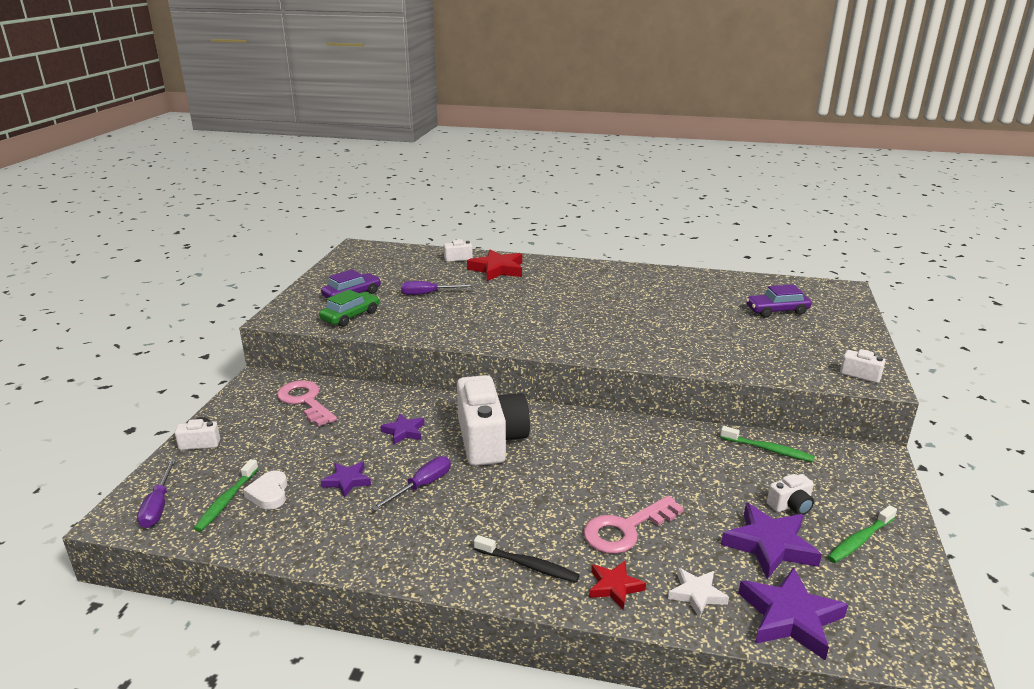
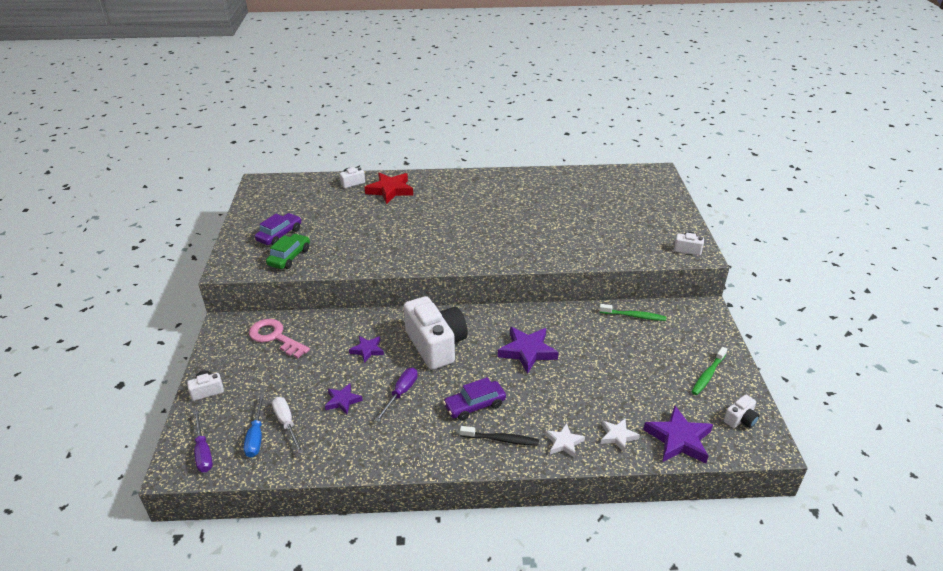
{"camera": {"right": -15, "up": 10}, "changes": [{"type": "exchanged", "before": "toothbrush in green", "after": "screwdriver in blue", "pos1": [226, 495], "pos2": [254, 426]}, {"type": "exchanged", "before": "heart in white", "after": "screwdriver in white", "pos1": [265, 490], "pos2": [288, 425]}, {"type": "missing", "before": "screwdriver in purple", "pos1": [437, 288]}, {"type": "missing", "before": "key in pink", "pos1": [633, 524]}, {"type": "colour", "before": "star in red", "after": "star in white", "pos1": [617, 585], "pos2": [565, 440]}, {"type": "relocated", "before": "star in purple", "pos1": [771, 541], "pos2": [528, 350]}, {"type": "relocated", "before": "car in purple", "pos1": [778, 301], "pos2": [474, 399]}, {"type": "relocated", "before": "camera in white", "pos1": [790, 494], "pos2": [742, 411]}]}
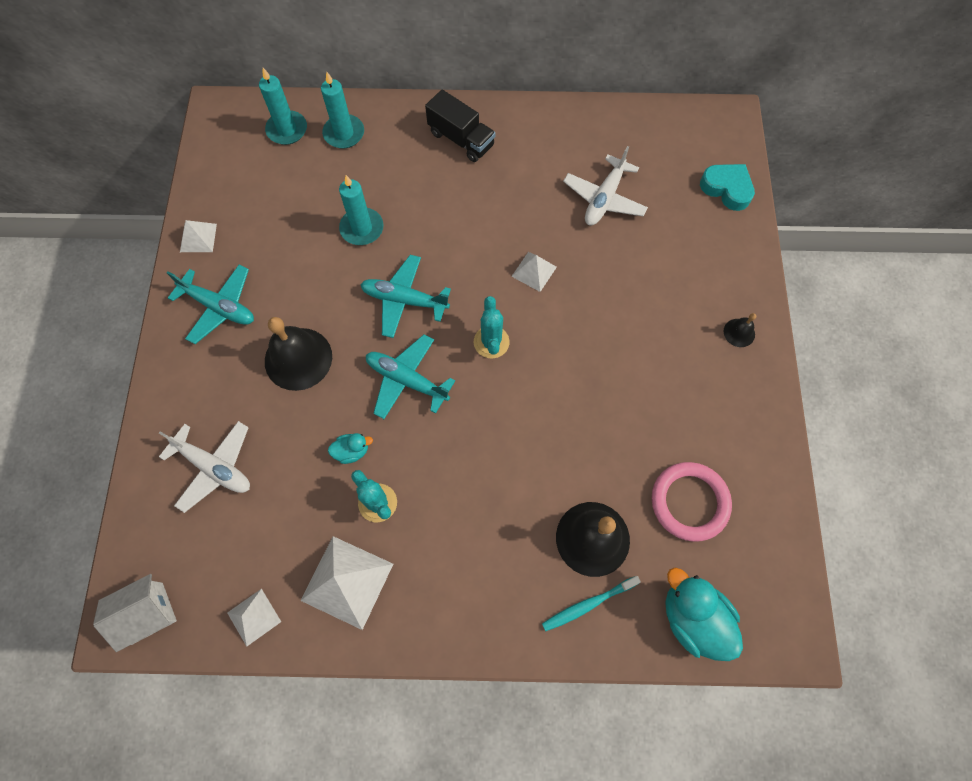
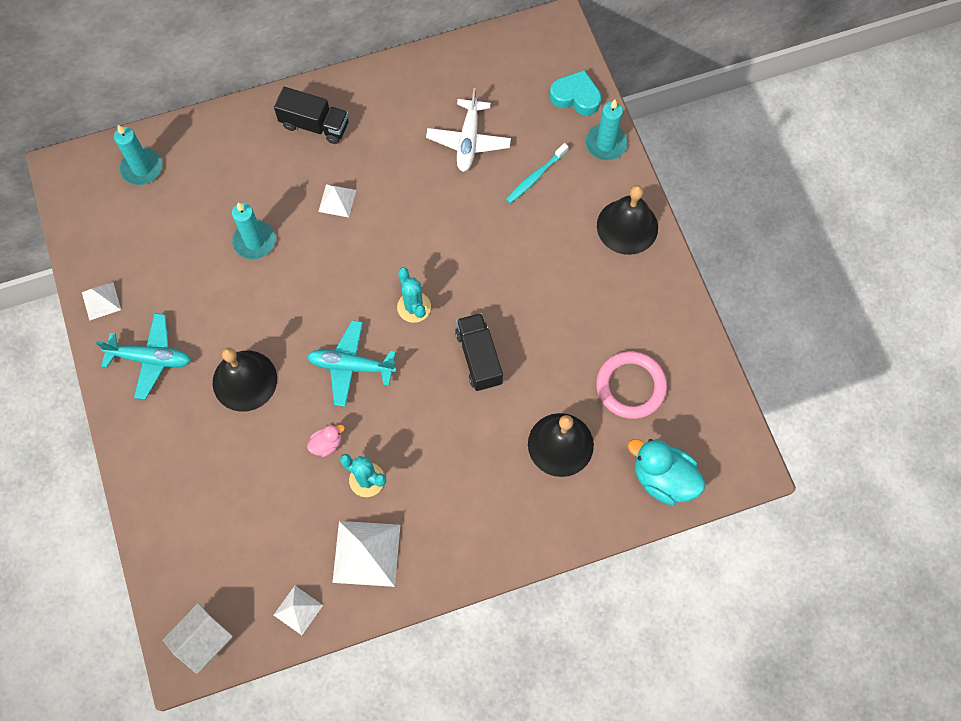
{"camera": {"right": -20, "up": 0}, "changes": [{"type": "missing", "before": "plane in white", "pos1": [204, 467]}, {"type": "relocated", "before": "candle in turquoise", "pos1": [342, 110], "pos2": [607, 130]}, {"type": "colour", "before": "duck in turquoise", "after": "duck in pink", "pos1": [350, 448], "pos2": [326, 441]}, {"type": "missing", "before": "plane in turquoise", "pos1": [405, 296]}, {"type": "relocated", "before": "pyramid in white", "pos1": [534, 272], "pos2": [337, 201]}, {"type": "relocated", "before": "toothbrush in turquoise", "pos1": [591, 603], "pos2": [537, 173]}, {"type": "size", "before": "bell in black", "pos1": [740, 330], "pos2": [627, 220], "scale": 2.12}, {"type": "appeared", "after": "truck in black", "pos2": [479, 352]}]}
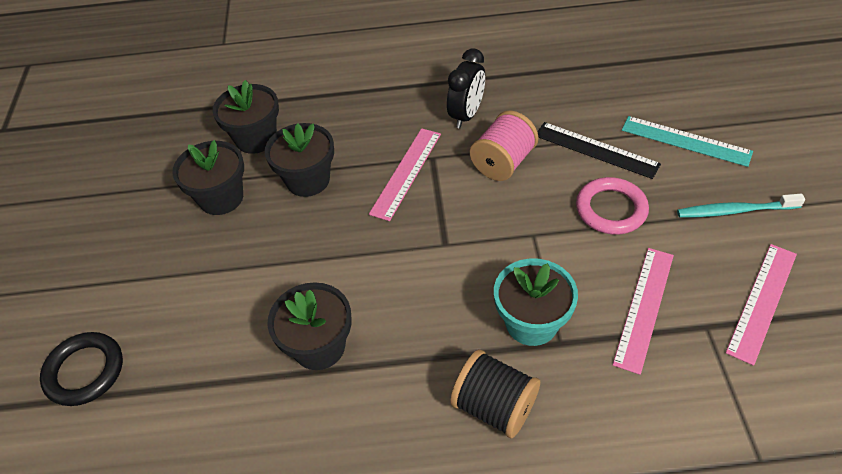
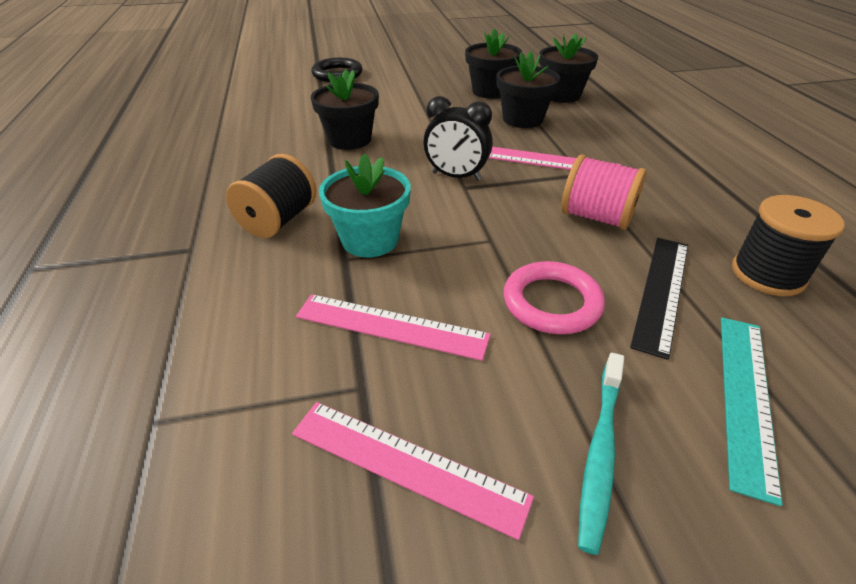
{"camera": {"right": 80, "up": -10}, "changes": [{"type": "relocated", "before": "clock in black", "pos1": [466, 88], "pos2": [458, 138]}, {"type": "spun", "before": "toothbrush in turquoise", "pos1": [741, 206], "pos2": [601, 454], "turn": -150}, {"type": "appeared", "after": "spool in black", "pos2": [788, 245]}]}
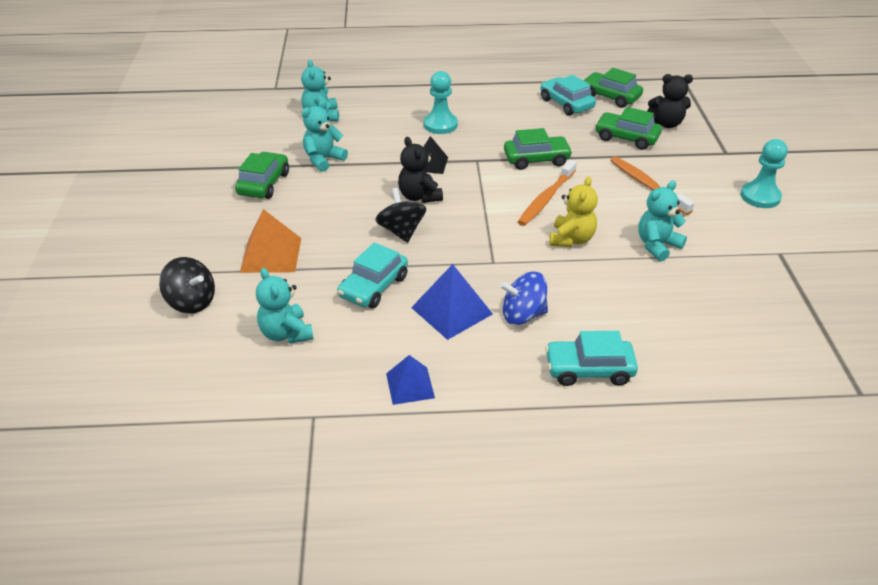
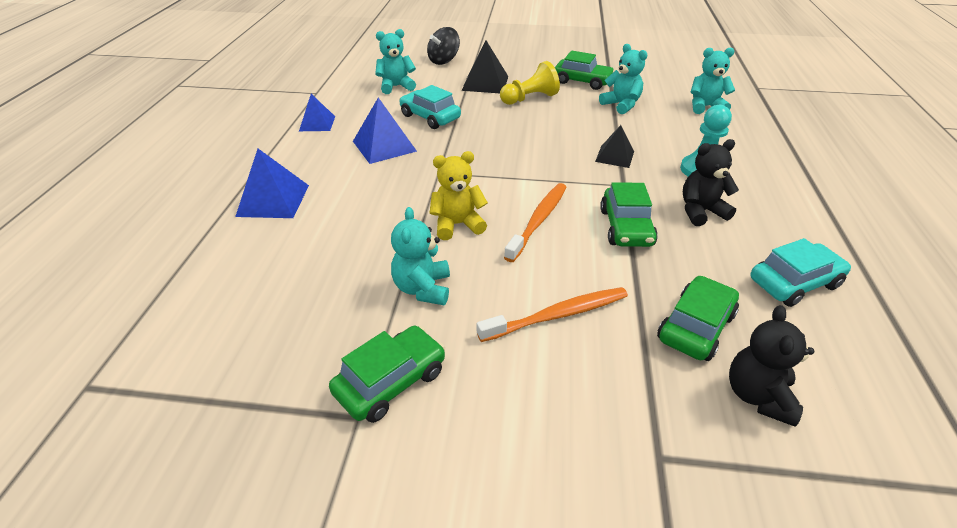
{"camera": {"right": 100, "up": 0}, "changes": [{"type": "colour", "before": "pyramid in orange", "after": "pyramid in black", "pos1": [270, 241], "pos2": [485, 66]}, {"type": "missing", "before": "spinning top in black", "pos1": [400, 215]}, {"type": "relocated", "before": "teddy bear in black", "pos1": [420, 170], "pos2": [711, 182]}, {"type": "missing", "before": "spinning top in blue", "pos1": [524, 298]}, {"type": "spun", "before": "toothbrush in orange", "pos1": [547, 193], "pos2": [535, 222], "turn": 75}, {"type": "exchanged", "before": "car in turquoise", "after": "pyramid in blue", "pos1": [591, 358], "pos2": [272, 183]}, {"type": "spun", "before": "teddy bear in yellow", "pos1": [574, 211], "pos2": [459, 195], "turn": 135}, {"type": "relocated", "before": "car in green", "pos1": [613, 88], "pos2": [387, 374]}, {"type": "spun", "before": "teddy bear in turquoise", "pos1": [662, 221], "pos2": [420, 256], "turn": -150}, {"type": "missing", "before": "pawn in turquoise", "pos1": [764, 173]}, {"type": "appeared", "after": "pawn in yellow", "pos2": [530, 83]}]}
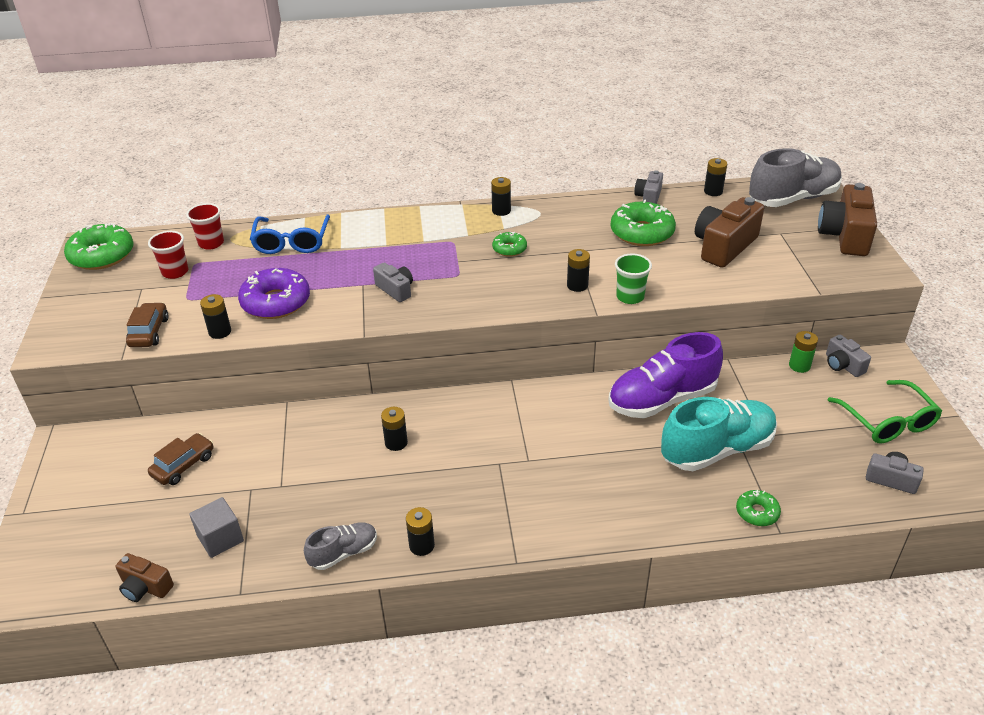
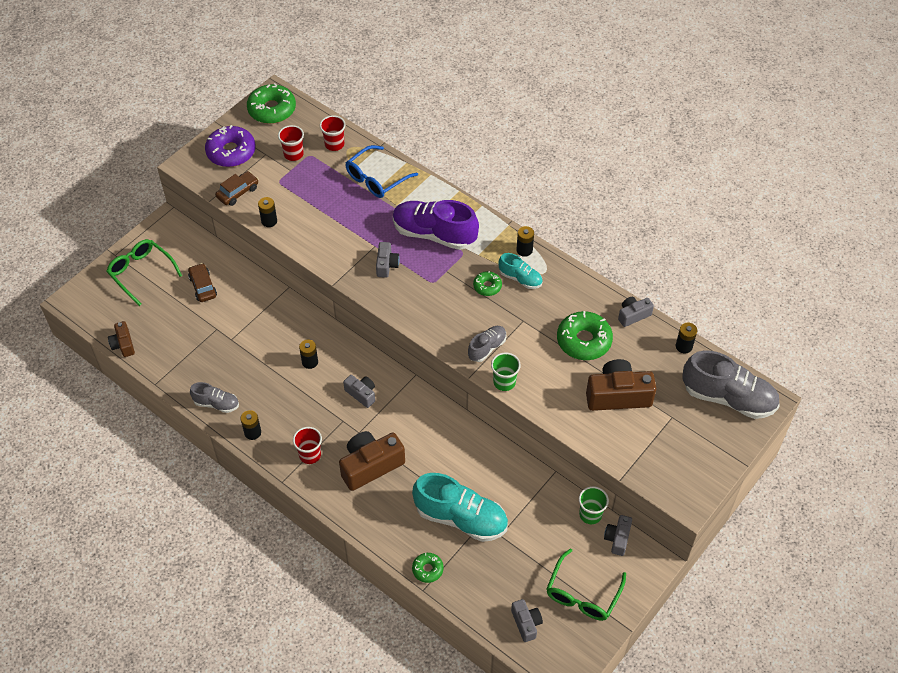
{"camera": {"right": 45, "up": 15}, "changes": [{"type": "spun", "before": "car in brown", "pos1": [180, 459], "pos2": [202, 282], "turn": -105}, {"type": "missing", "before": "cube in grey", "pos1": [216, 527]}, {"type": "relocated", "before": "donut in purple", "pos1": [274, 293], "pos2": [230, 146]}, {"type": "exchanged", "before": "battery in black", "after": "shoe in grey", "pos1": [578, 270], "pos2": [487, 344]}, {"type": "relocated", "before": "shoe in purple", "pos1": [665, 375], "pos2": [436, 225]}, {"type": "exchanged", "before": "battery in green", "after": "cup in green", "pos1": [803, 352], "pos2": [594, 505]}, {"type": "relocated", "before": "camera in brown", "pos1": [847, 219], "pos2": [372, 461]}, {"type": "appeared", "after": "glasses in green", "pos2": [144, 272]}, {"type": "appeared", "after": "cup in red", "pos2": [307, 445]}, {"type": "appeared", "after": "camera in grey", "pos2": [359, 391]}, {"type": "appeared", "after": "shoe in turquoise", "pos2": [520, 271]}]}
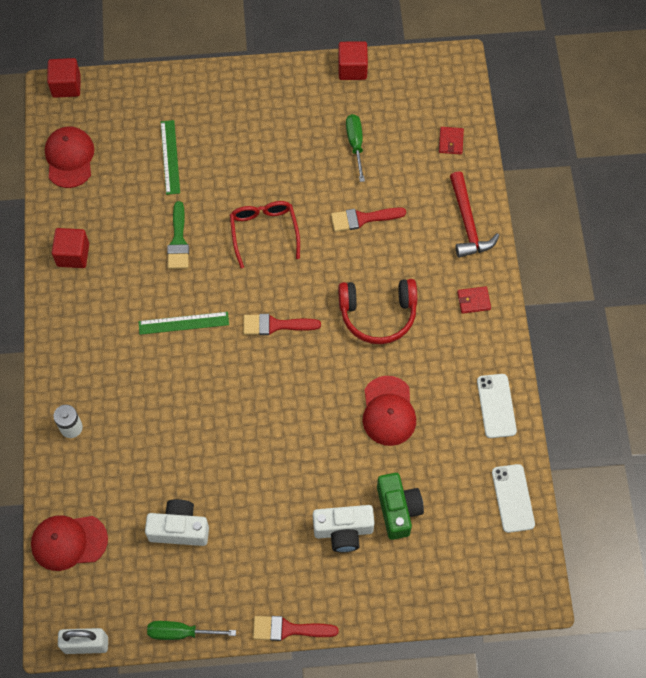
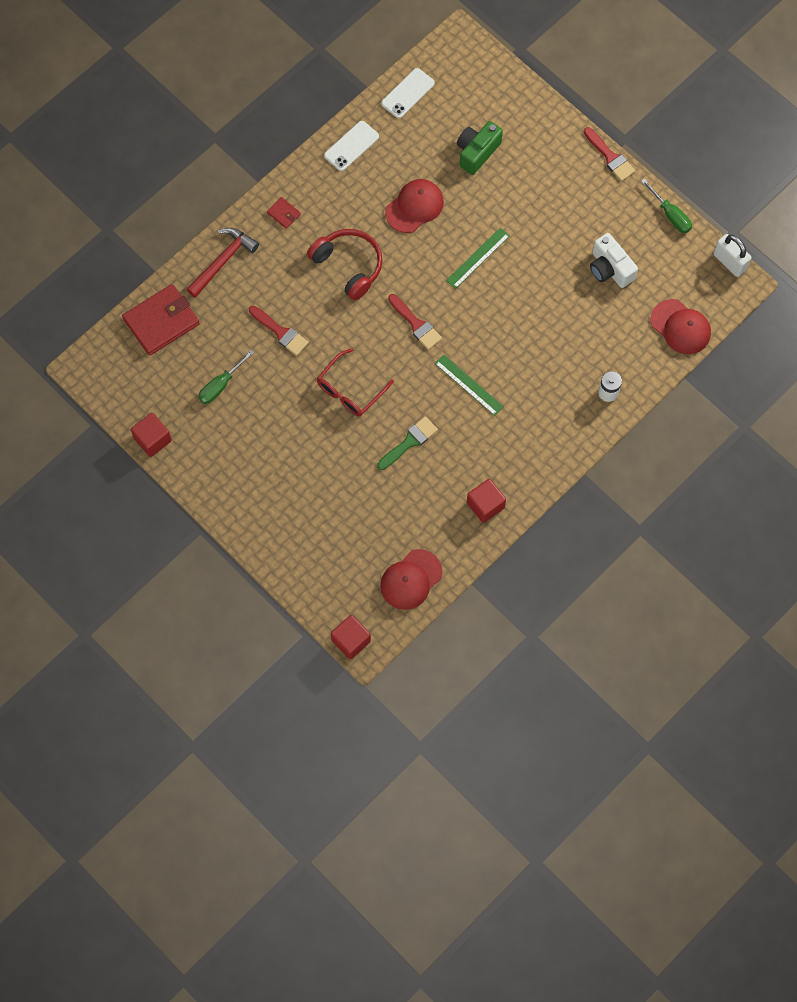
{"camera": {"right": -130, "up": 5}, "changes": [{"type": "relocated", "before": "ruler in green", "pos1": [170, 157], "pos2": [478, 258]}, {"type": "missing", "before": "camera in white", "pos1": [344, 528]}, {"type": "size", "before": "wallet in red", "pos1": [451, 140], "pos2": [161, 319], "scale": 2.22}]}
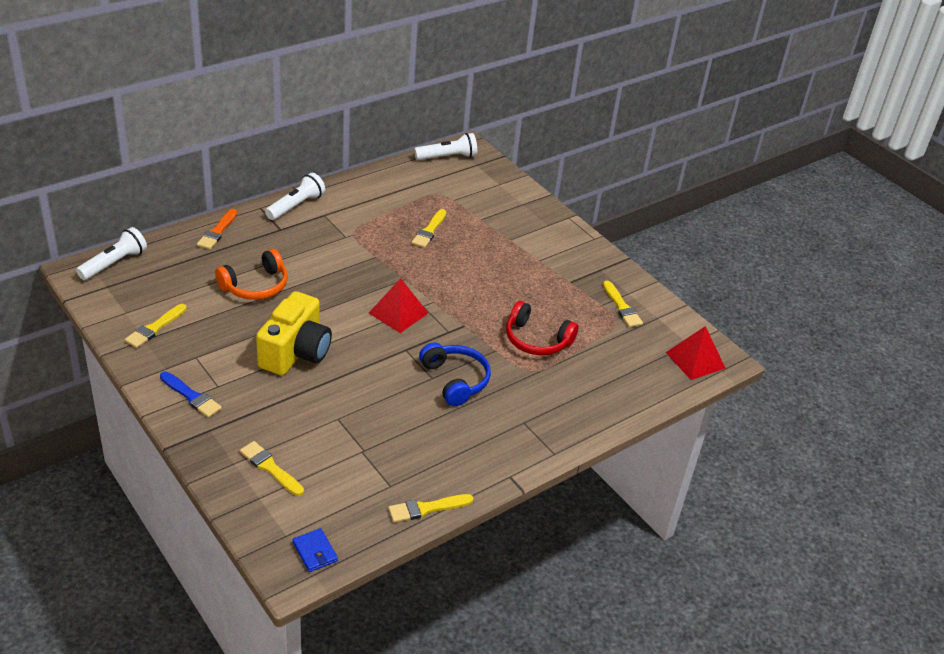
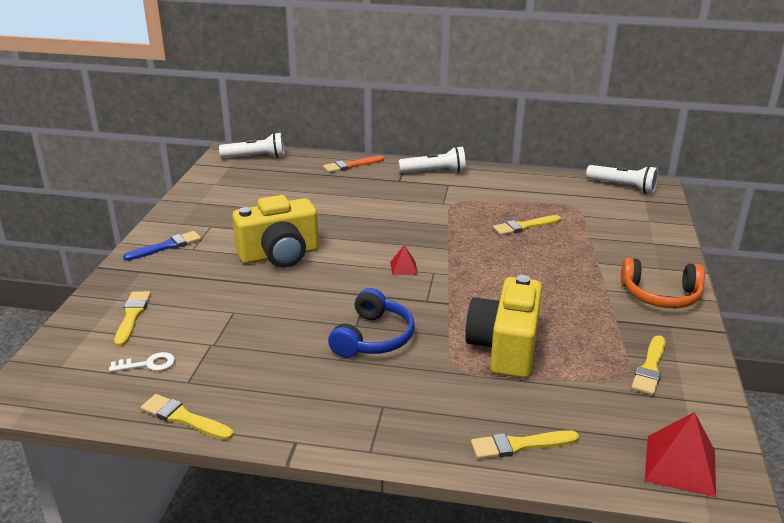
{"camera": {"right": 50, "up": -10}, "changes": [{"type": "relocated", "before": "brush in yellow", "pos1": [156, 326], "pos2": [525, 444]}, {"type": "spun", "before": "brush in blue", "pos1": [191, 395], "pos2": [162, 246], "turn": -120}, {"type": "relocated", "before": "headphones in orange", "pos1": [251, 274], "pos2": [663, 283]}, {"type": "missing", "before": "wallet in blue", "pos1": [315, 550]}, {"type": "size", "before": "pyramid in red", "pos1": [398, 305], "pos2": [404, 260], "scale": 0.54}, {"type": "exchanged", "before": "headphones in red", "after": "camera in yellow", "pos1": [542, 328], "pos2": [503, 326]}, {"type": "appeared", "after": "key in white", "pos2": [142, 362]}]}
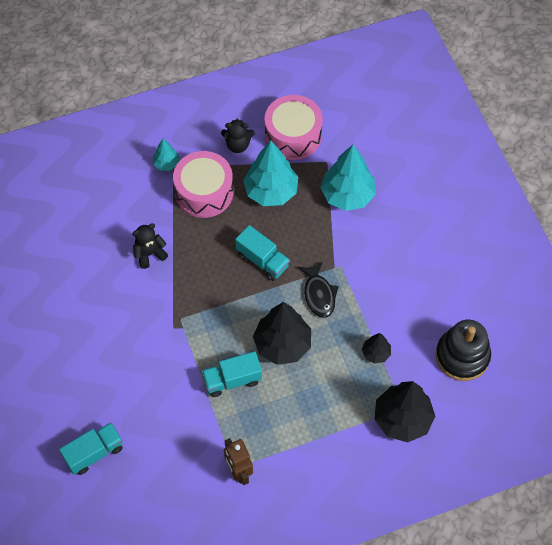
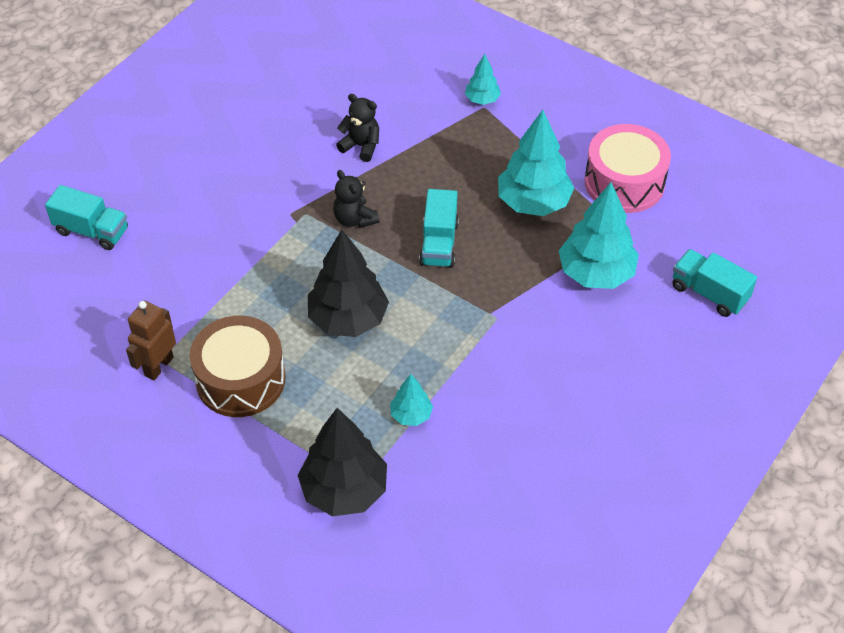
{"camera": {"right": 55, "up": -10}, "changes": [{"type": "missing", "before": "drum in pink", "pos1": [203, 184]}, {"type": "relocated", "before": "truck in turquoise", "pos1": [232, 374], "pos2": [714, 283]}, {"type": "relocated", "before": "teddy bear in black", "pos1": [238, 136], "pos2": [356, 199]}, {"type": "missing", "before": "fish in black", "pos1": [318, 290]}, {"type": "colour", "before": "tree in black", "after": "tree in turquoise", "pos1": [376, 348], "pos2": [411, 400]}, {"type": "missing", "before": "stacking toy in black", "pos1": [463, 350]}, {"type": "appeared", "after": "drum in brown", "pos2": [238, 366]}]}
